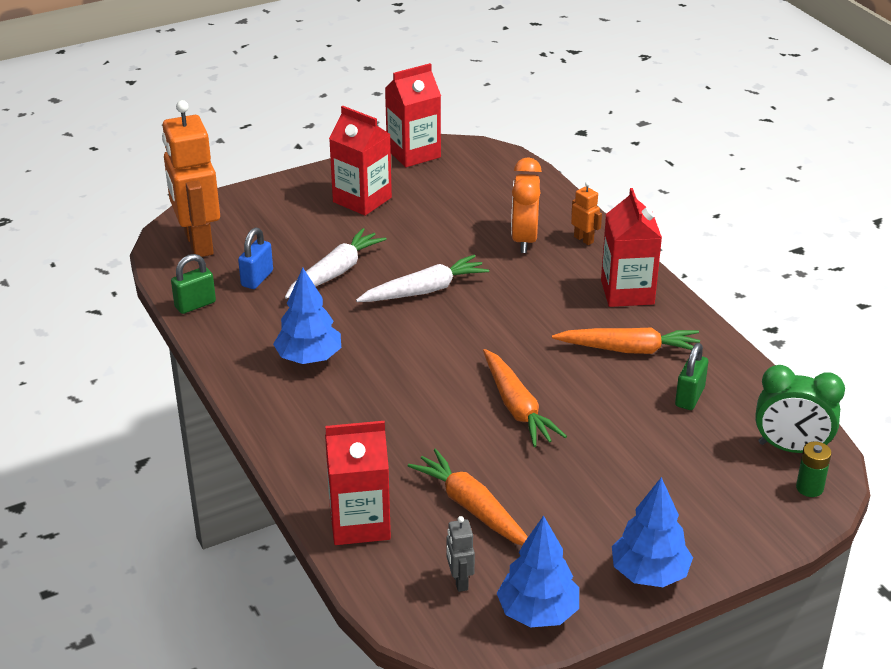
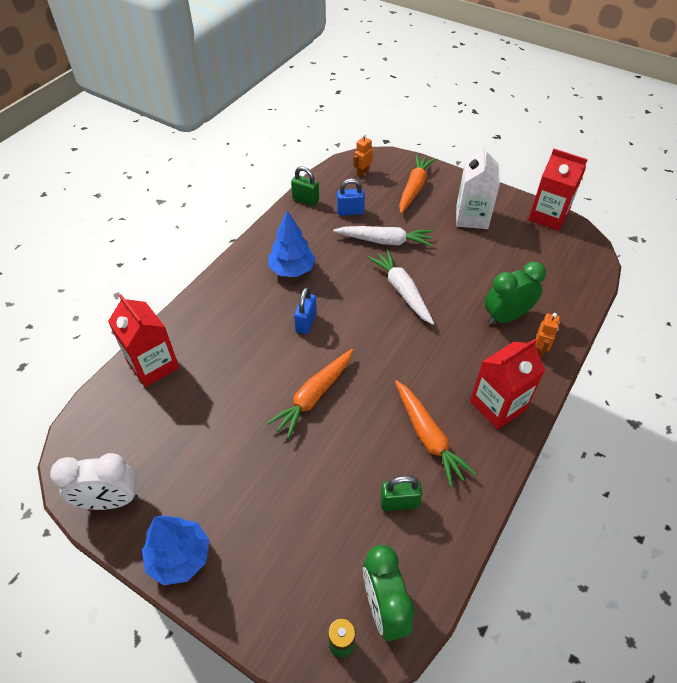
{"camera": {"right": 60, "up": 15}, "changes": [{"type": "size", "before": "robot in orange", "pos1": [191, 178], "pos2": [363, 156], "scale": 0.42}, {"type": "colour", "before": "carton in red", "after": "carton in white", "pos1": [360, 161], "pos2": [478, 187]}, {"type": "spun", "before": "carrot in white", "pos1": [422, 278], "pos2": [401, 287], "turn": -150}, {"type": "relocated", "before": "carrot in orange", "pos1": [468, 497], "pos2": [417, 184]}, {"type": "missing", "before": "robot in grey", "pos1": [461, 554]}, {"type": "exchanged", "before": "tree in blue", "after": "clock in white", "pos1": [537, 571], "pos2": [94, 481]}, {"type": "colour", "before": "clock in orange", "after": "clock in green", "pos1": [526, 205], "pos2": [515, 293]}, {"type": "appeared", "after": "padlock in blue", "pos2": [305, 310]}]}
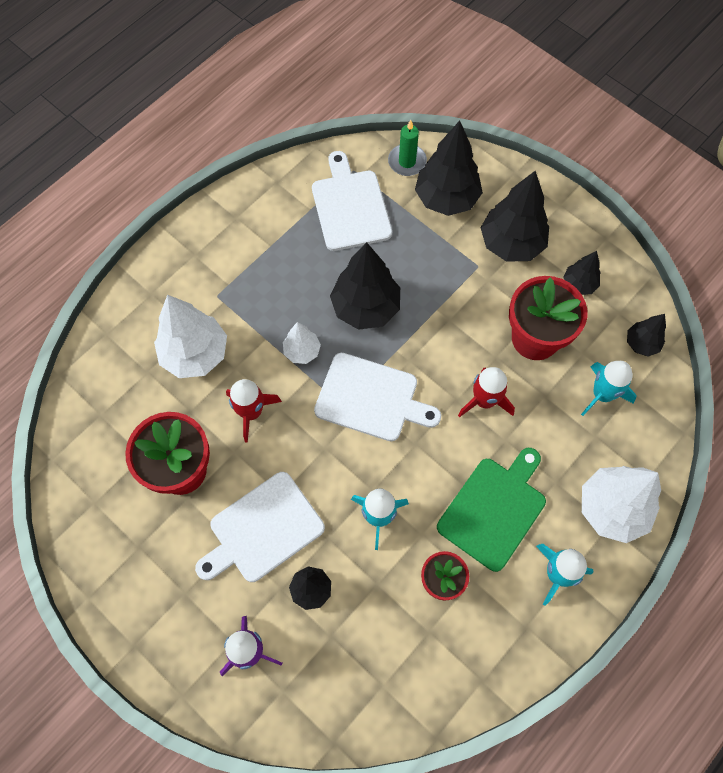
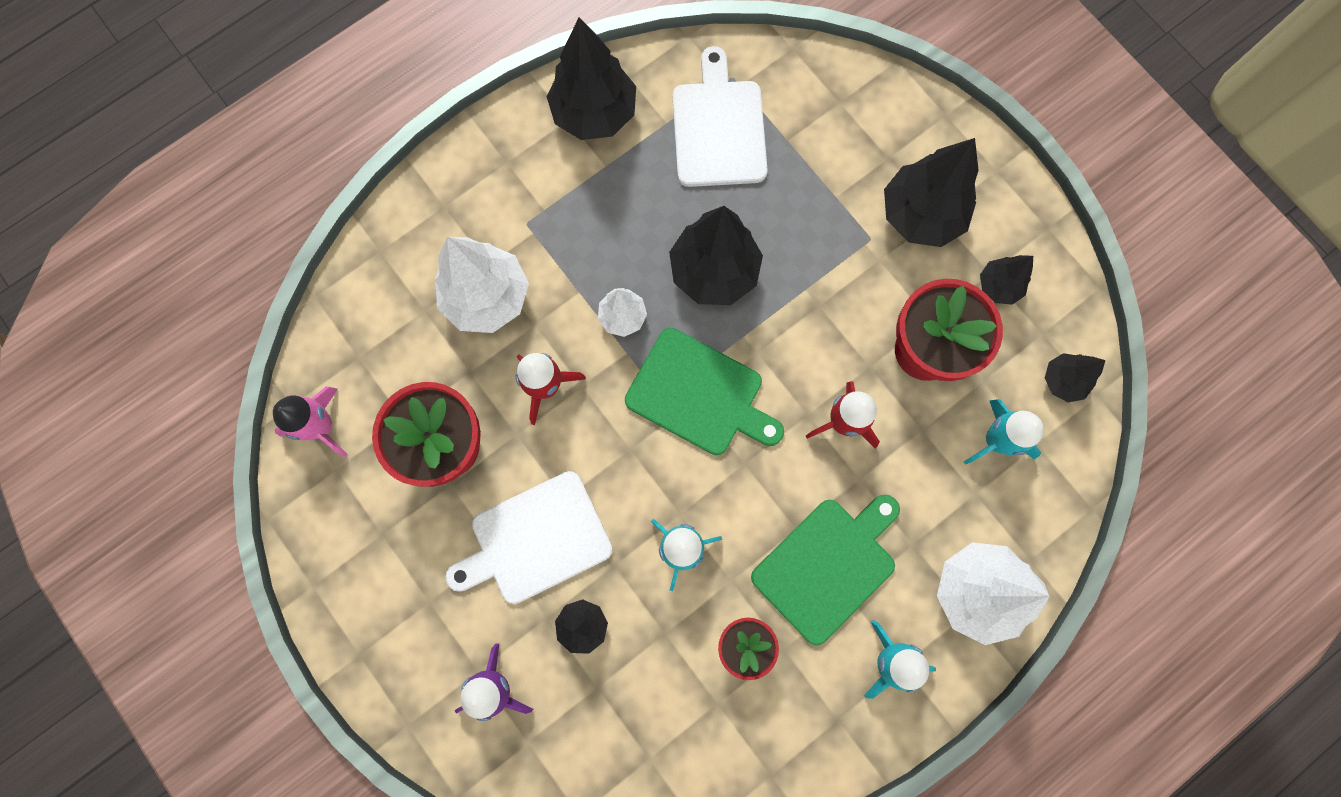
{"camera": {"right": 10, "up": 10}, "changes": [{"type": "colour", "before": "cutting board in white", "after": "cutting board in green", "pos1": [377, 397], "pos2": [704, 391]}, {"type": "missing", "before": "candle in green", "pos1": [407, 148]}, {"type": "relocated", "before": "tree in black", "pos1": [449, 168], "pos2": [591, 79]}, {"type": "appeared", "after": "rocket in pink", "pos2": [310, 421]}]}
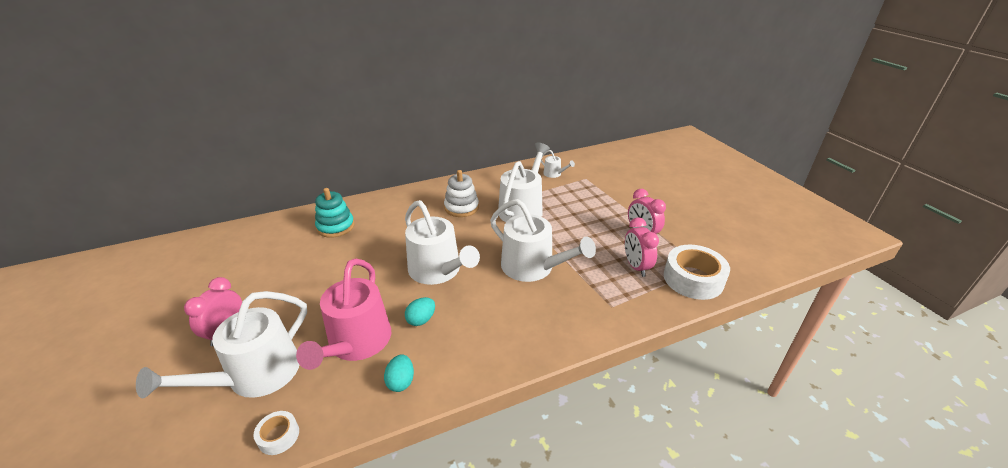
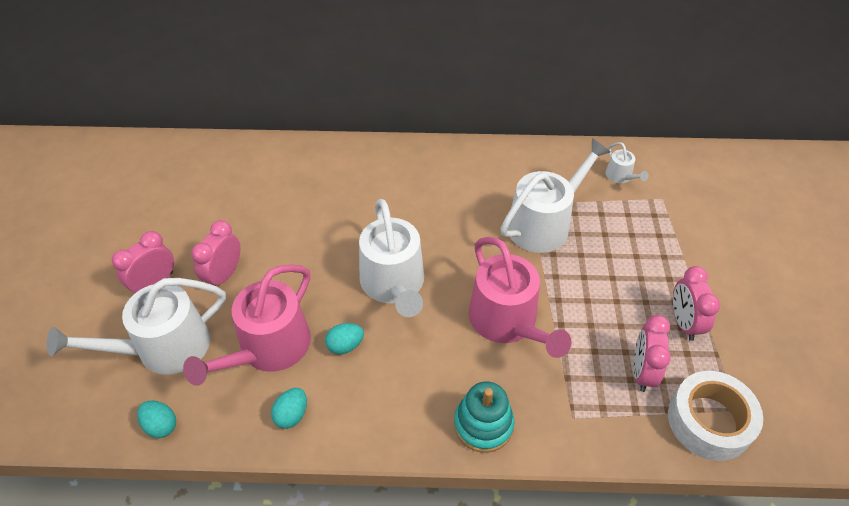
{"camera": {"right": 25, "up": 15}, "changes": [{"type": "exchanged", "before": "tape in white", "after": "egg in turquoise", "pos1": [276, 433], "pos2": [156, 419]}, {"type": "relocated", "before": "stacking toy in turquoise", "pos1": [335, 213], "pos2": [484, 417]}, {"type": "missing", "before": "stacking toy in white", "pos1": [461, 193]}, {"type": "colour", "before": "watering can in white", "after": "watering can in pink", "pos1": [543, 240], "pos2": [520, 297]}, {"type": "appeared", "after": "clock in pink", "pos2": [215, 253]}]}
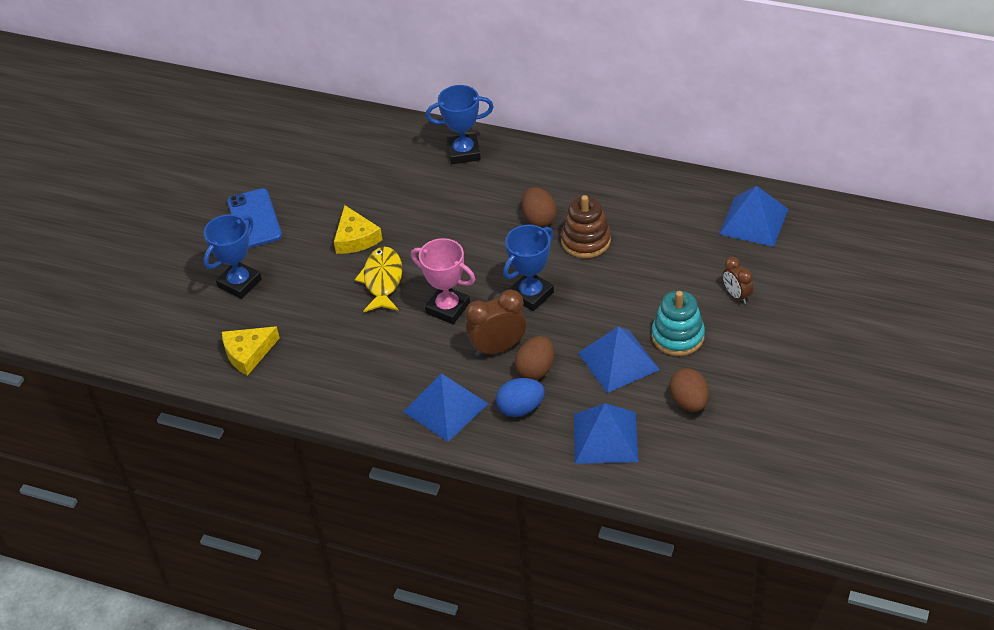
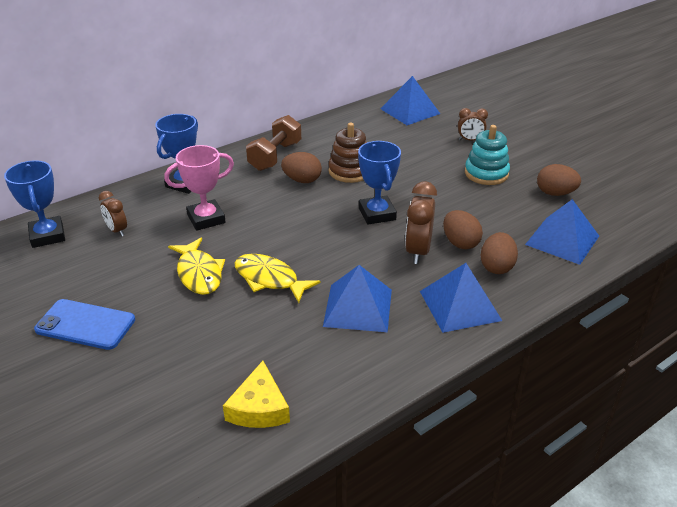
{"camera": {"right": -60, "up": -10}, "changes": [{"type": "relocated", "before": "trophy in blue", "pos1": [233, 256], "pos2": [34, 204]}, {"type": "exchanged", "before": "cheese in yellow", "after": "fish in yellow", "pos1": [358, 229], "pos2": [196, 266]}, {"type": "relocated", "before": "trophy in pink", "pos1": [443, 281], "pos2": [199, 188]}, {"type": "colour", "before": "egg in blue", "after": "egg in brown", "pos1": [520, 397], "pos2": [499, 253]}, {"type": "relocated", "before": "pyramid in blue", "pos1": [619, 359], "pos2": [357, 298]}, {"type": "appeared", "after": "clock in brown", "pos2": [113, 213]}, {"type": "appeared", "after": "dumbbell in brown", "pos2": [273, 143]}]}
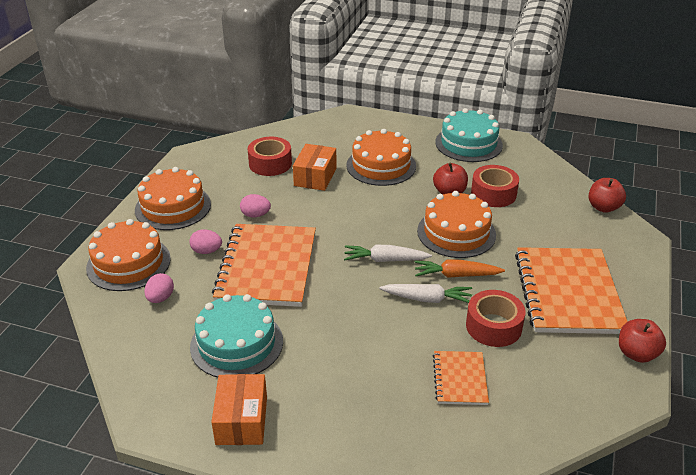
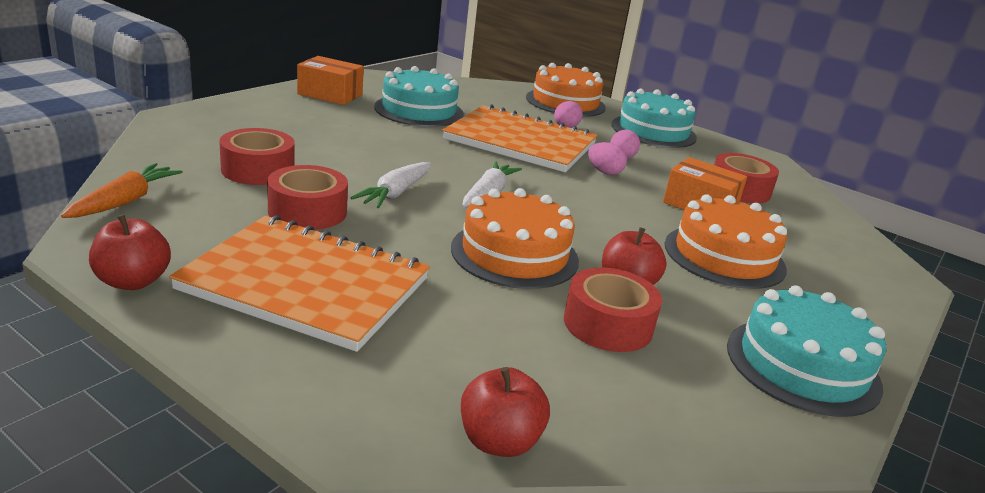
{"camera": {"right": 105, "up": -10}, "changes": [{"type": "colour", "before": "cake in orange", "after": "cake in turquoise", "pos1": [173, 198], "pos2": [654, 118]}, {"type": "relocated", "before": "egg in pink", "pos1": [159, 288], "pos2": [607, 158]}, {"type": "relocated", "before": "carrot in orange", "pos1": [459, 269], "pos2": [122, 190]}, {"type": "exchanged", "before": "notebook in orange", "after": "tape in red", "pos1": [461, 378], "pos2": [256, 156]}]}
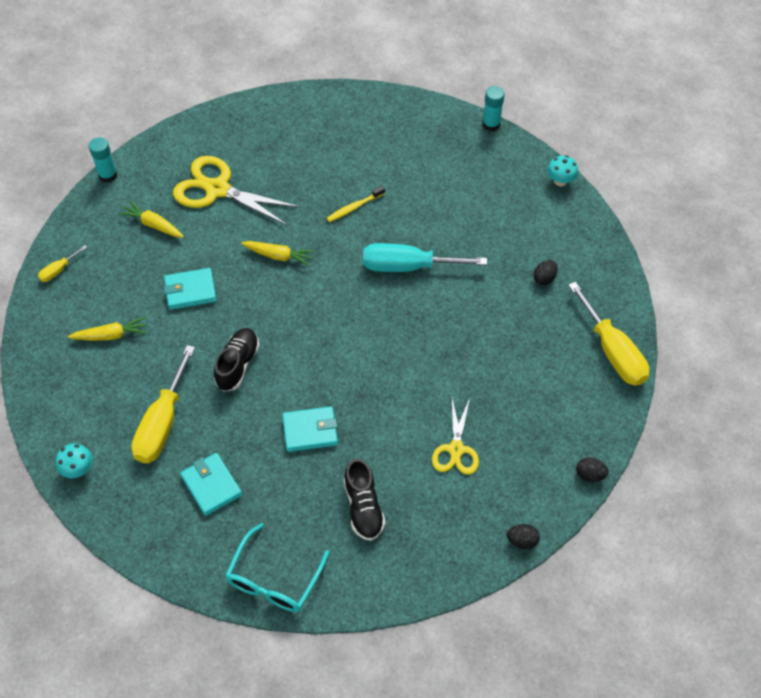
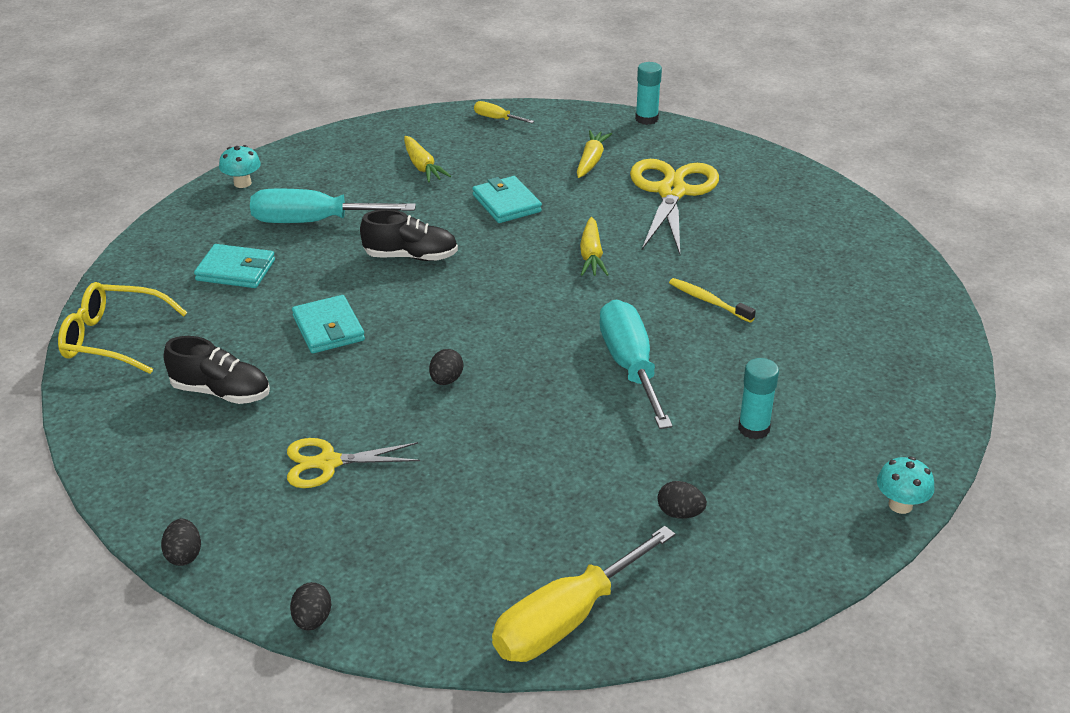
{"camera": {"right": 75, "up": -20}, "changes": [{"type": "colour", "before": "screwdriver in yellow", "after": "screwdriver in turquoise", "pos1": [163, 404], "pos2": [333, 205]}, {"type": "spun", "before": "wallet in turquoise", "pos1": [211, 484], "pos2": [234, 266], "turn": 60}, {"type": "colour", "before": "glasses in turquoise", "after": "glasses in yellow", "pos1": [277, 567], "pos2": [123, 328]}, {"type": "spun", "before": "shoe in black", "pos1": [364, 499], "pos2": [217, 370], "turn": -135}, {"type": "relocated", "before": "glue stick in turquoise", "pos1": [493, 108], "pos2": [758, 399]}, {"type": "appeared", "after": "egg in black", "pos2": [446, 367]}]}
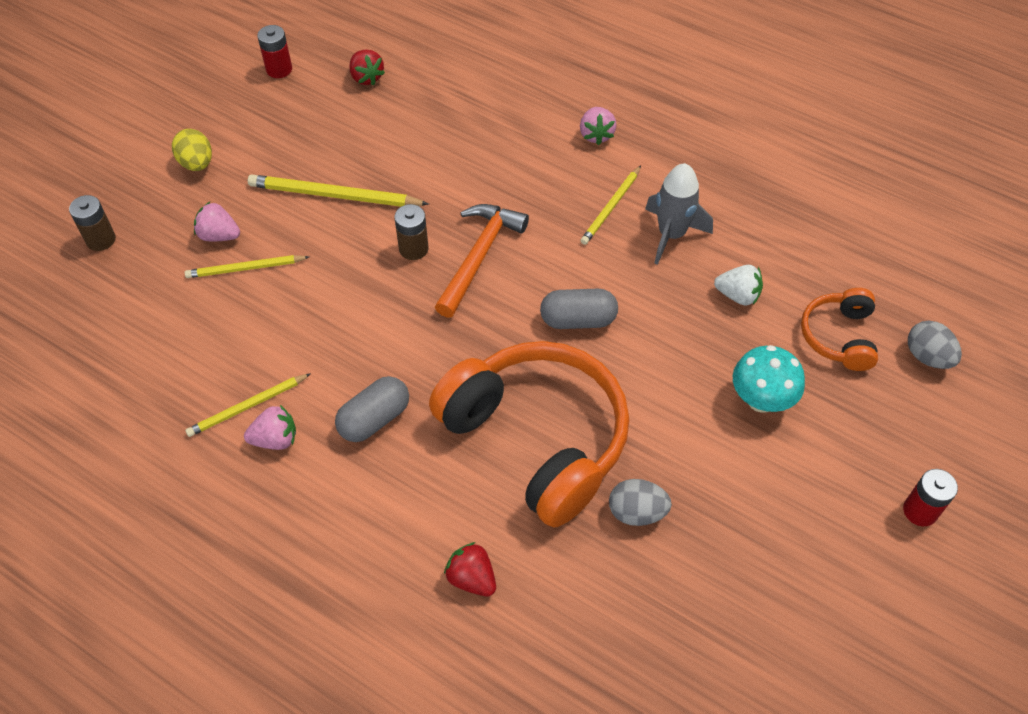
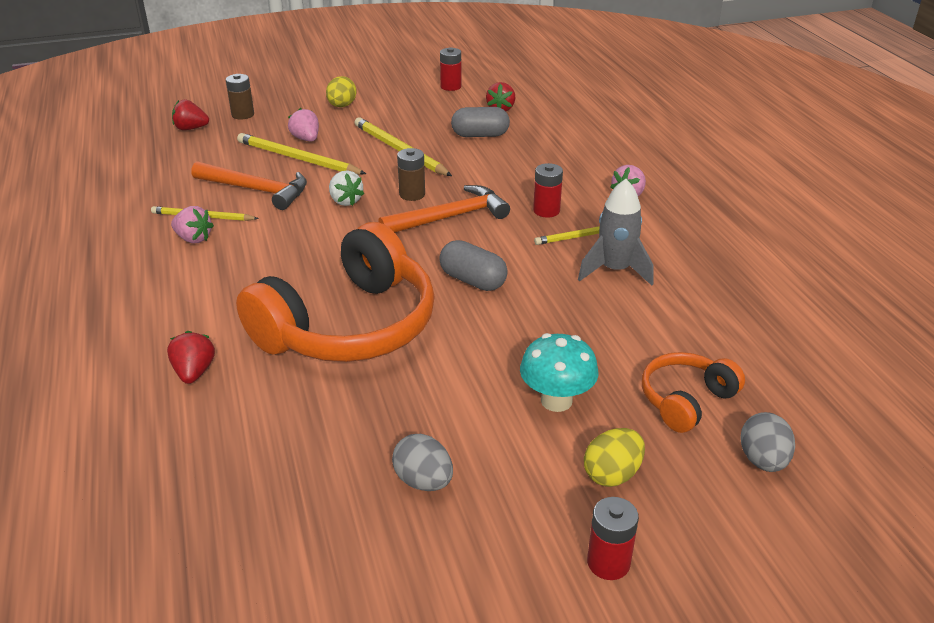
{"camera": {"right": 40, "up": -20}, "changes": [{"type": "size", "before": "pencil in yellow", "pos1": [247, 266], "pos2": [301, 154], "scale": 1.57}, {"type": "relocated", "before": "capsule in grey", "pos1": [372, 409], "pos2": [480, 122]}, {"type": "spun", "before": "headphones in orange", "pos1": [529, 434], "pos2": [335, 292], "turn": 45}, {"type": "relocated", "before": "egg in grey", "pos1": [640, 502], "pos2": [422, 462]}, {"type": "relocated", "before": "strawberry in white", "pos1": [738, 285], "pos2": [346, 188]}, {"type": "appeared", "after": "strawberry in red", "pos2": [190, 114]}, {"type": "appeared", "after": "hammer in orange", "pos2": [249, 185]}, {"type": "appeared", "after": "battery in red", "pos2": [548, 190]}, {"type": "appeared", "after": "egg in yellow", "pos2": [614, 457]}]}
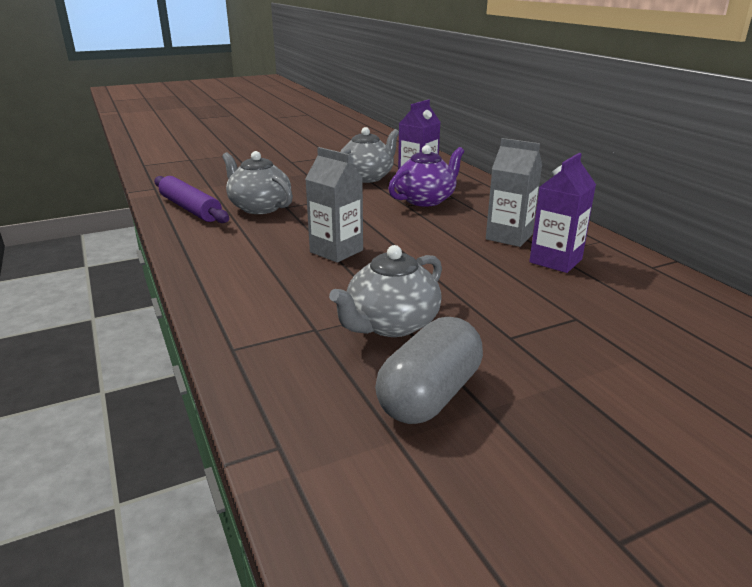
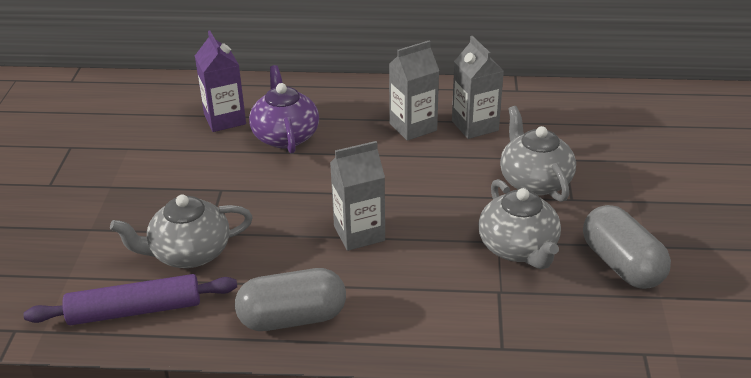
{"camera": {"right": -60, "up": 10}, "changes": [{"type": "relocated", "before": "teapot in grey", "pos1": [369, 155], "pos2": [538, 154]}, {"type": "colour", "before": "carton in purple", "after": "carton in grey", "pos1": [562, 213], "pos2": [478, 87]}, {"type": "appeared", "after": "capsule in grey", "pos2": [290, 299]}]}
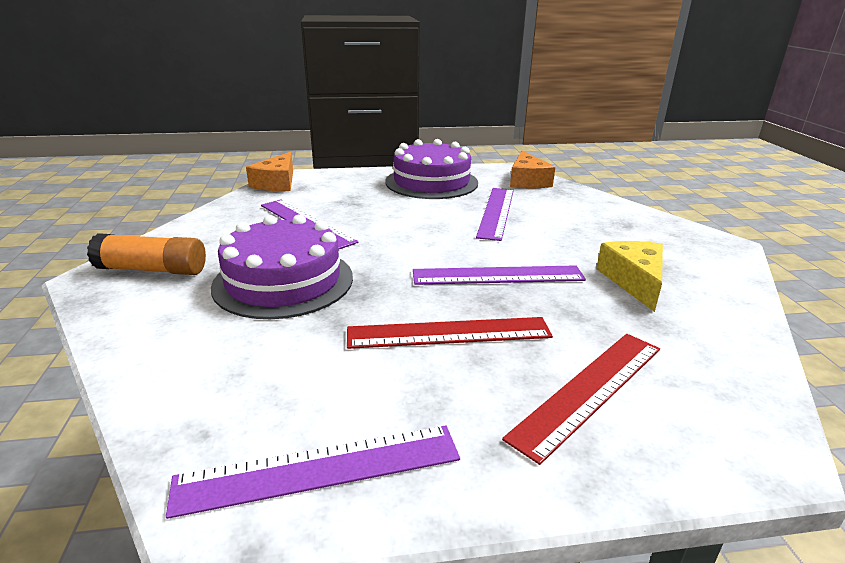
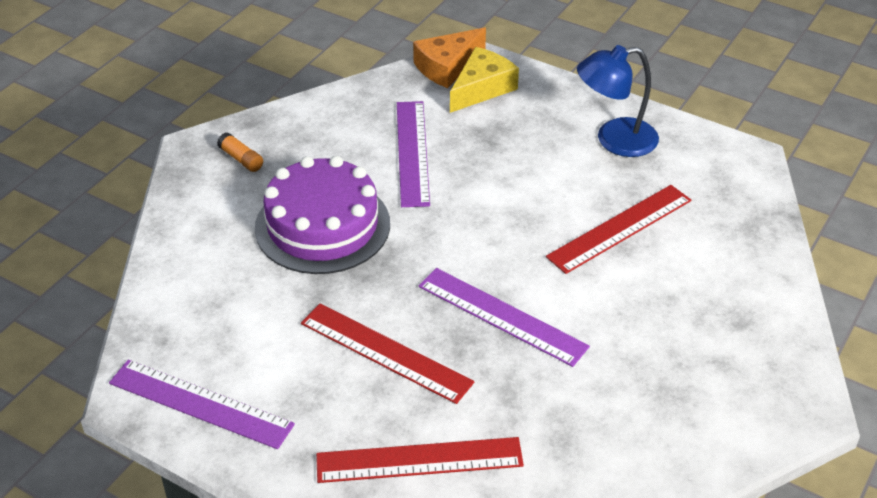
{"camera": {"right": 40, "up": 15}, "changes": [{"type": "size", "before": "glue stick in orange", "pos1": [146, 254], "pos2": [240, 152], "scale": 0.53}, {"type": "exchanged", "before": "cake in purple", "after": "lamp in blue", "pos1": [431, 169], "pos2": [618, 101]}, {"type": "colour", "before": "ruler in purple", "after": "ruler in red", "pos1": [495, 214], "pos2": [618, 229]}, {"type": "missing", "before": "cheese in orange", "pos1": [532, 169]}, {"type": "relocated", "before": "cheese in yellow", "pos1": [629, 276], "pos2": [484, 80]}]}
